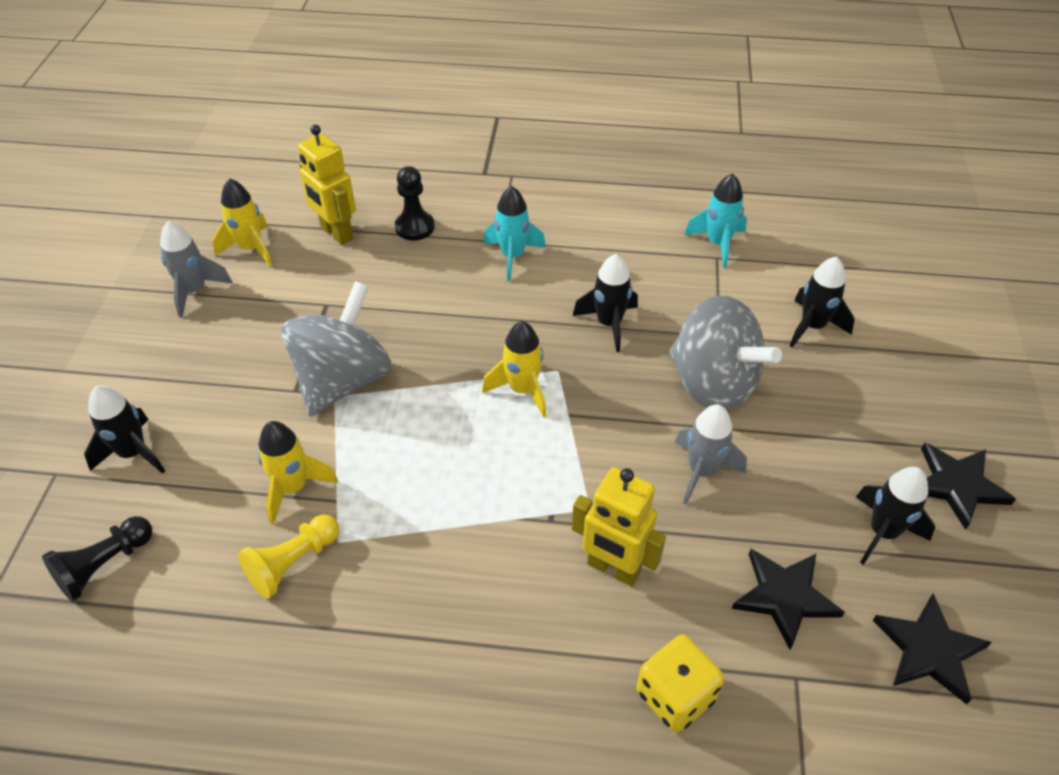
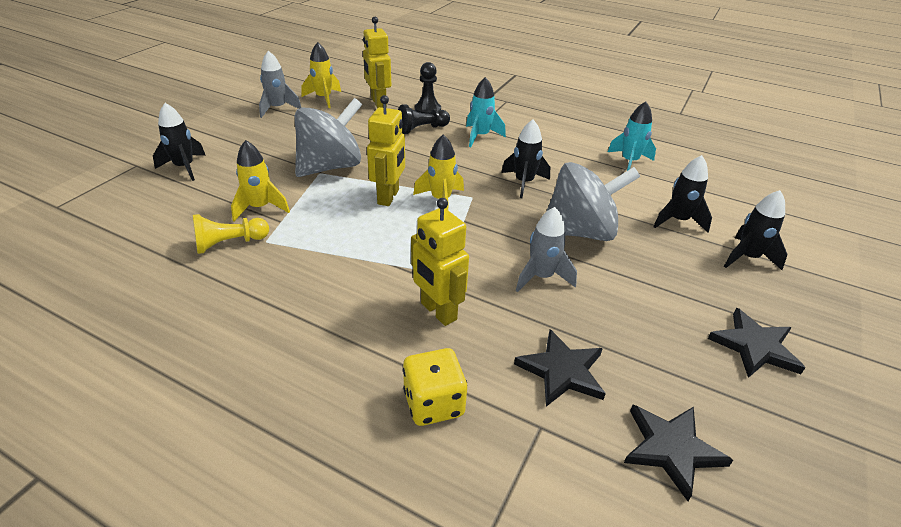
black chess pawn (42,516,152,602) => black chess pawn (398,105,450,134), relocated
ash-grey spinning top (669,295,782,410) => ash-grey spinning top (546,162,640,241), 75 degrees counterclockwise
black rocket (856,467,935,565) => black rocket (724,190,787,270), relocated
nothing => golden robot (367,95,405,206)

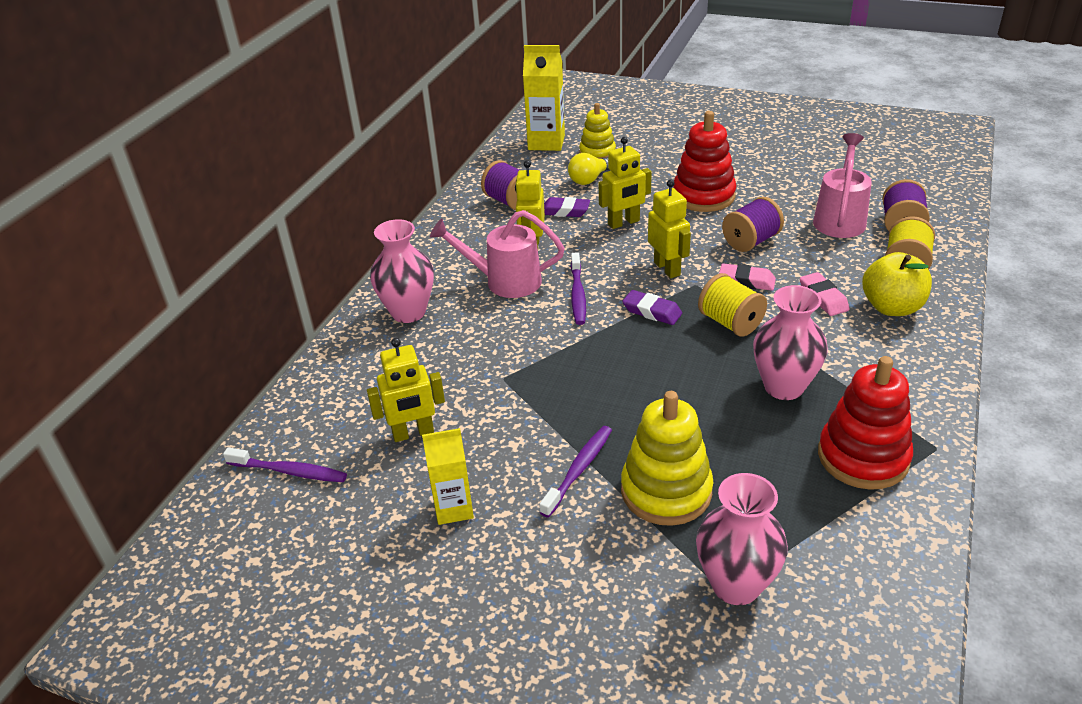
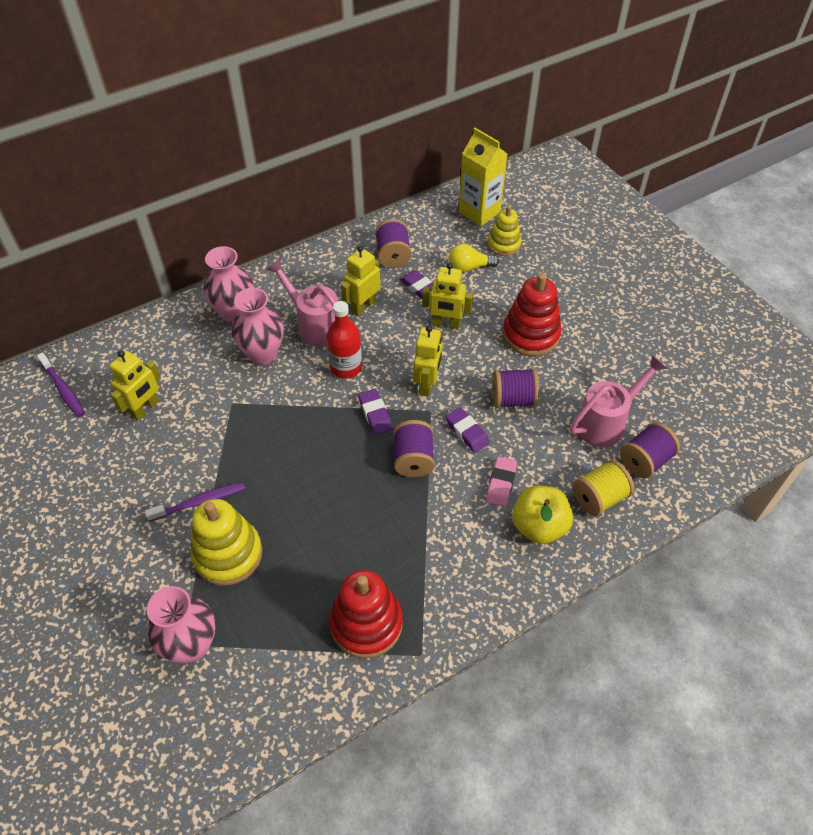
golden robot (367,338,445,442) => golden robot (109,350,161,420), 75 degrees counterclockwise
golden juice carton (422,428,474,525) => nothing
violet tooth brush (571,252,586,325) => red drink bottle (327,301,362,379)
golden reel of thread (698,273,767,337) => violet reel of thread (394,420,435,477)
rose-pink pencil eraser (719,263,776,291) => violet pencil eraser (446,407,489,453)
rose-pink vase (753,285,828,400) => rose-pink vase (231,288,284,365), relocated

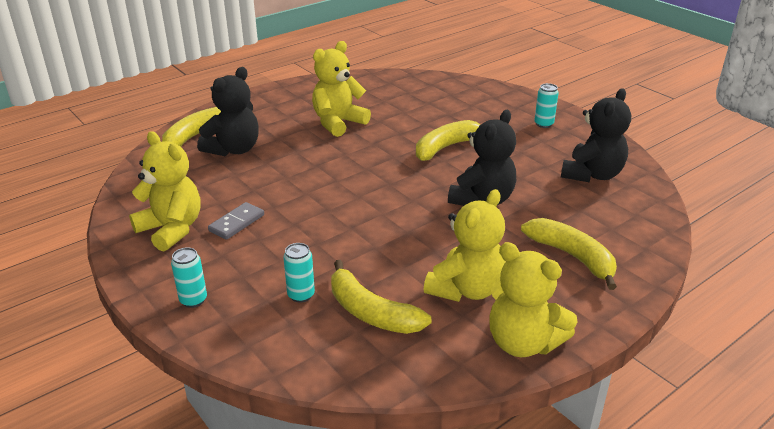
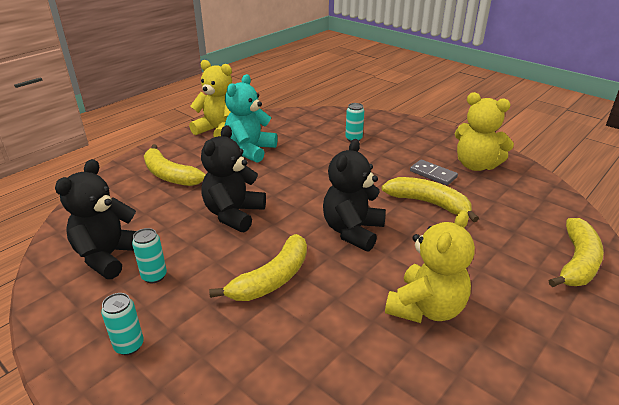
aqua tin (171,247,207,308) => aqua tin (132,228,167,283), relocated
black teddy (197,67,259,156) => black teddy (323,139,386,251), relocated
ash-grey domino piece (208,202,264,240) => ash-grey domino piece (410,159,458,185), 75 degrees counterclockwise
golden toy banana (331,260,431,334) => golden toy banana (382,177,479,222), relocated
golden teddy (424,189,506,302) => aqua teddy (225,74,278,163)

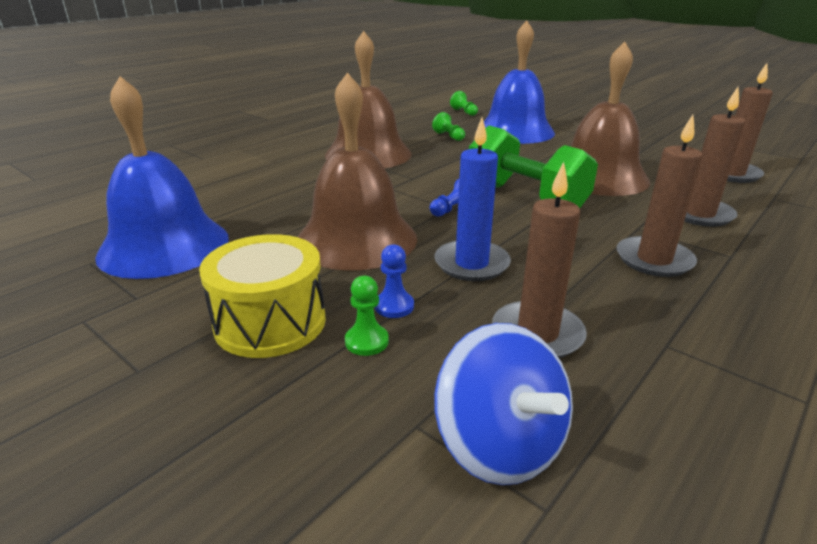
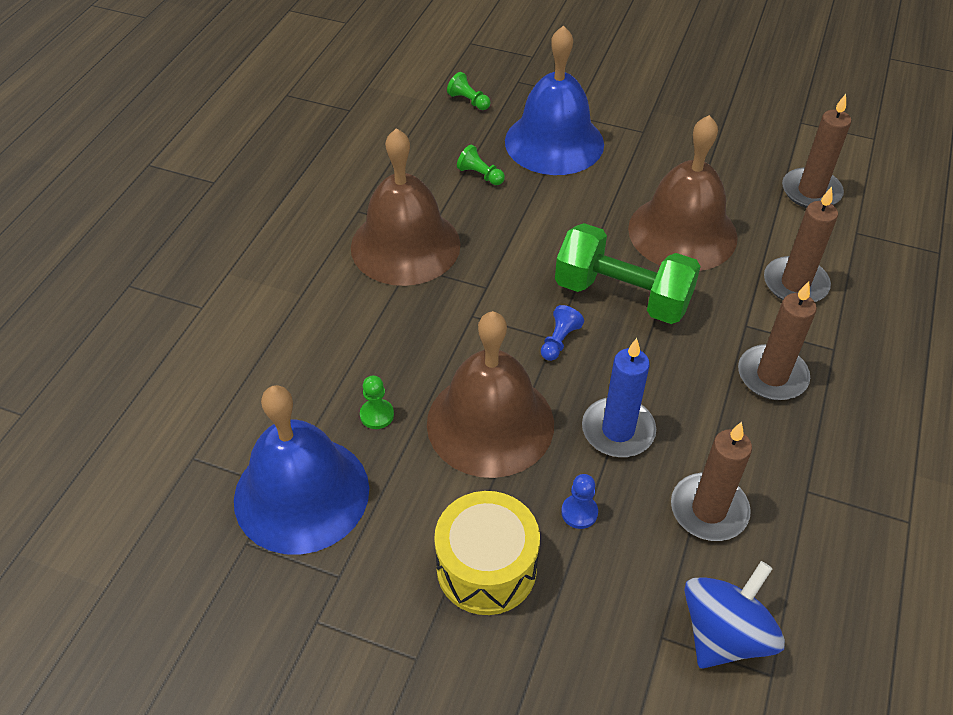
leaf-green chess pawn (345,276,389,356) => leaf-green chess pawn (360,376,394,429), relocated
royal blue spinning top (434,323,573,485) => royal blue spinning top (684,561,785,669), 90 degrees counterclockwise

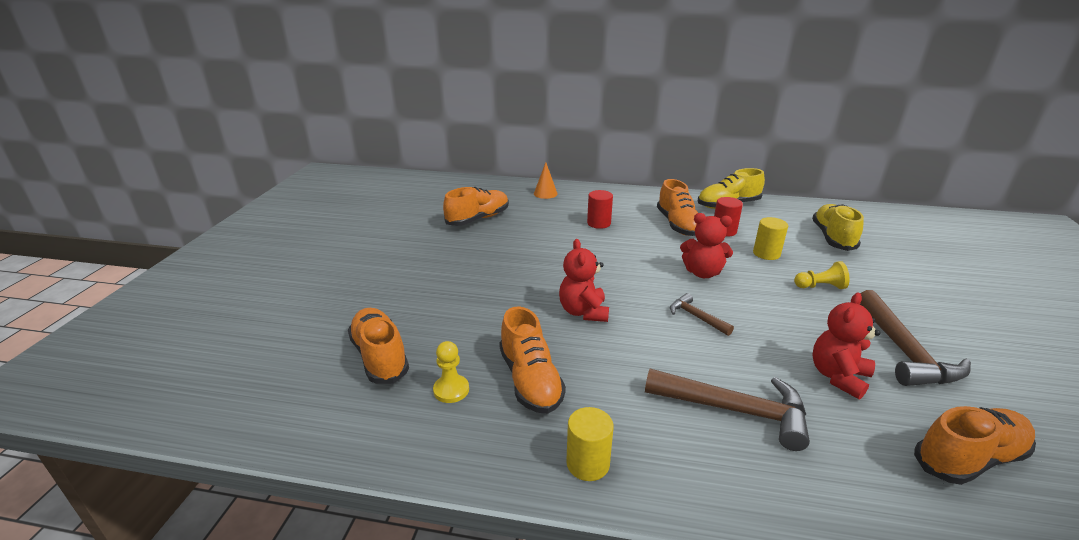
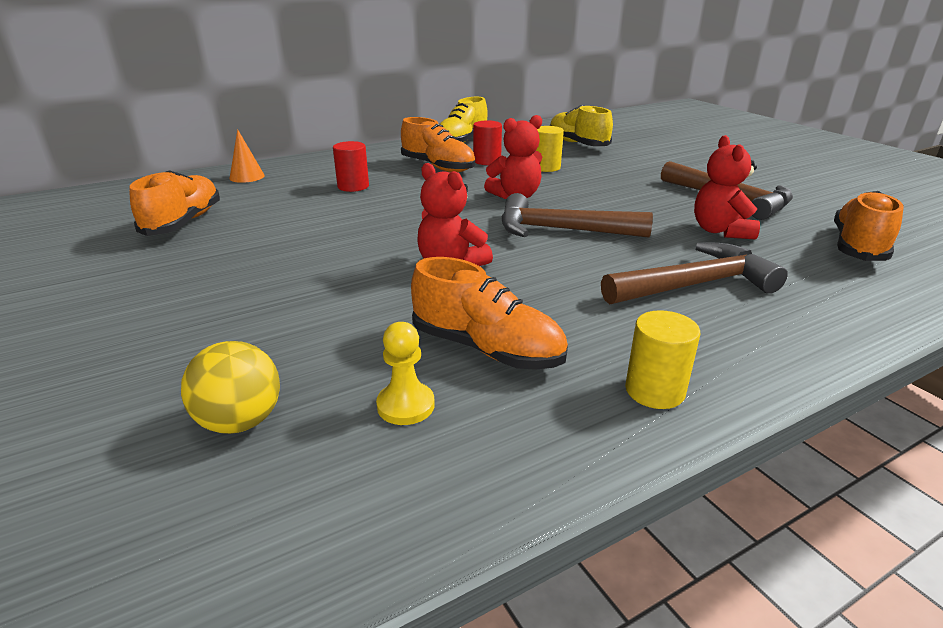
bright orange sneaker (348,308,409,384) => golden play ball (181,341,280,434)
brown carpenter's hammer (670,293,734,336) => brown carpenter's hammer (501,193,653,238), x1.88
golden chess pawn (794,261,850,289) => nothing

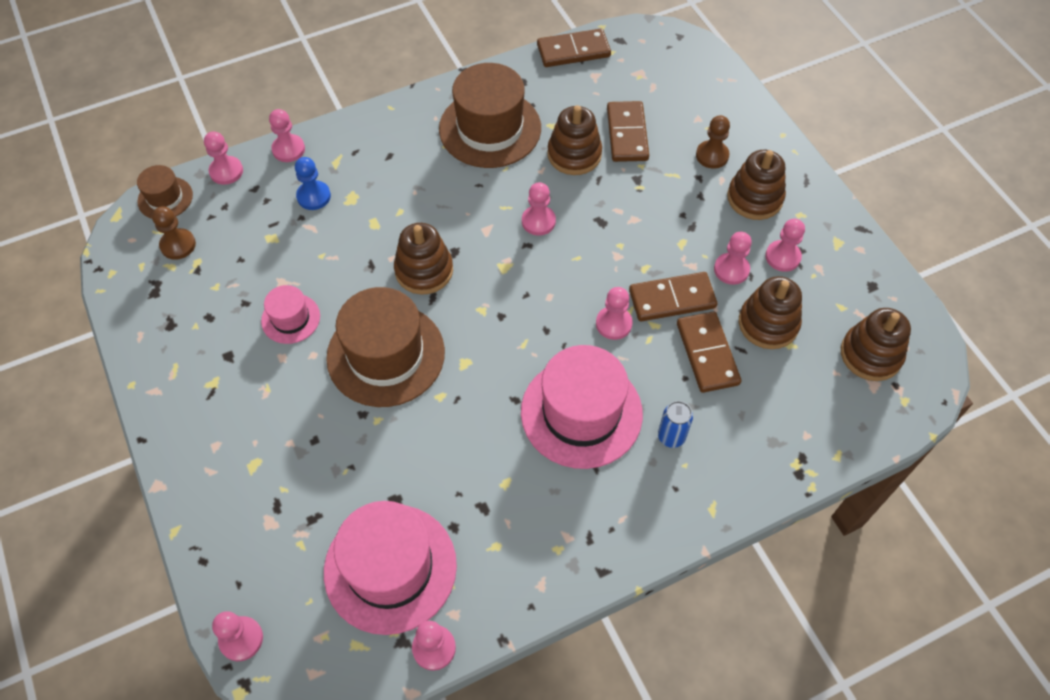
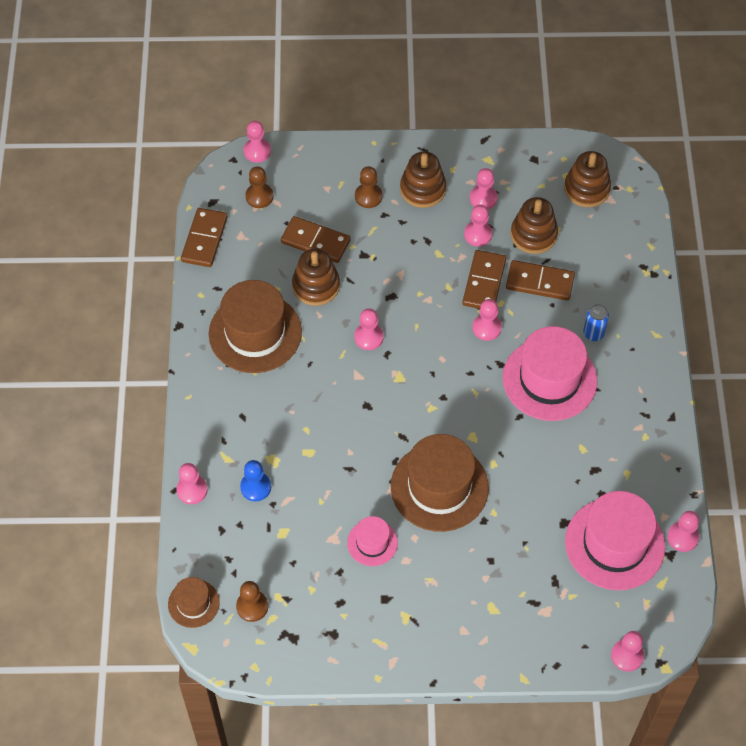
rose-pink chess pawn (204,131,243,185) => rose-pink chess pawn (244,121,271,163), relocated
brown ring stacker (394,223,453,295) => nothing
nothing => brown chess pawn (245,166,274,208)

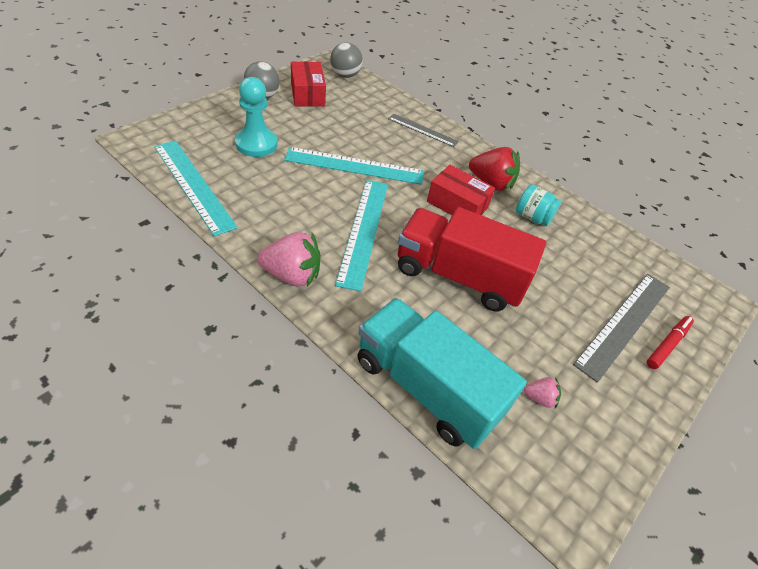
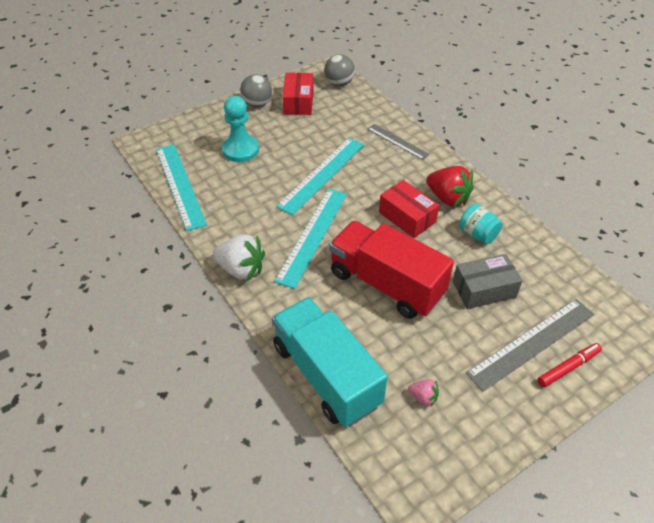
rose-pink berry (257,232,321,287) => snow-white berry (213,235,265,281)
aqua straightedge (284,147,424,185) => aqua straightedge (276,138,364,215), 75 degrees counterclockwise
nothing => ash-grey package (453,254,523,309)

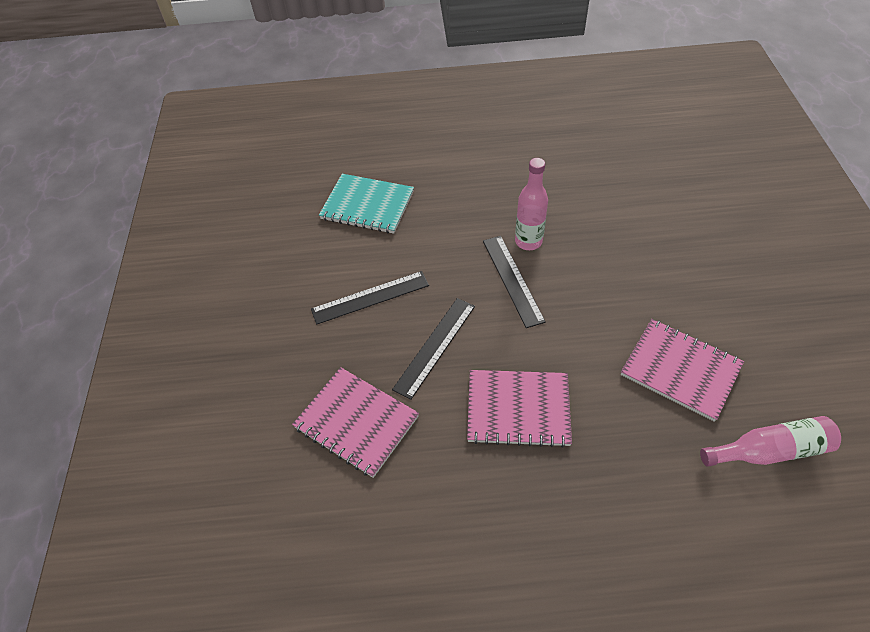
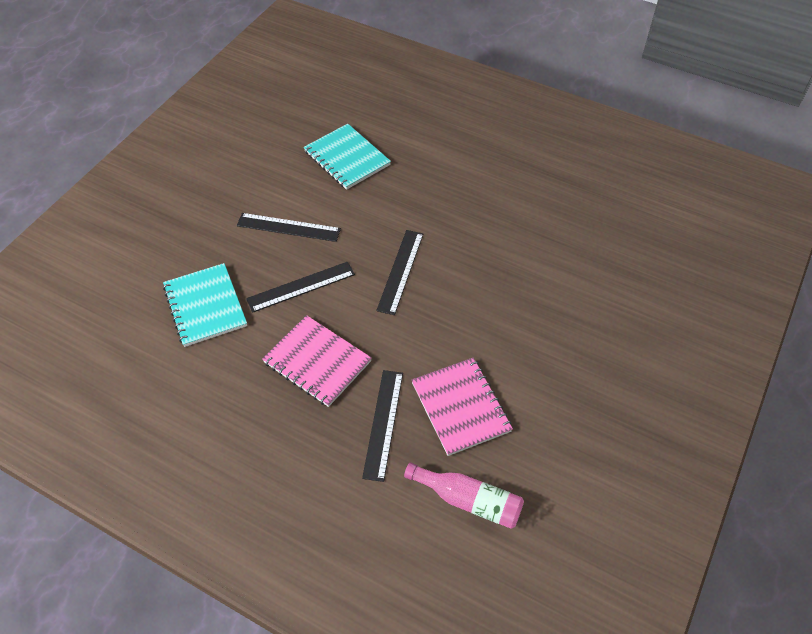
rose-pink exercise book (292,367,419,478) => aqua exercise book (163,263,247,347)
rose-pink drink bottle (515,158,548,250) => nothing
nothing => black straightedge (362,370,403,482)

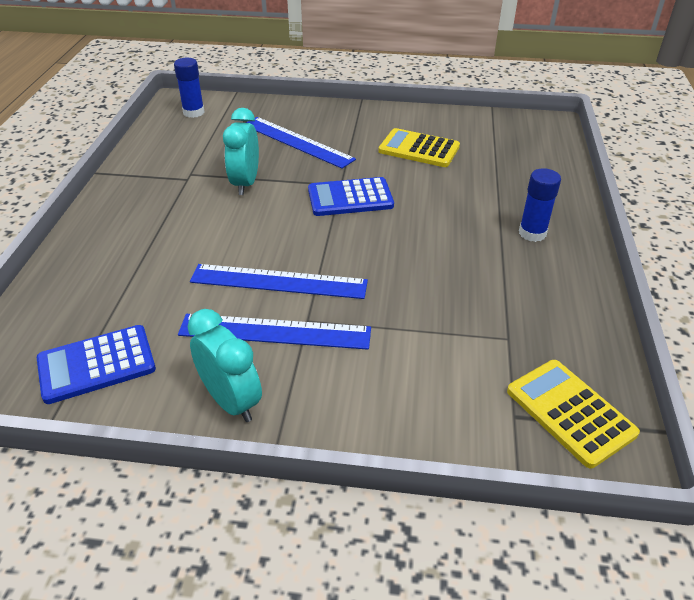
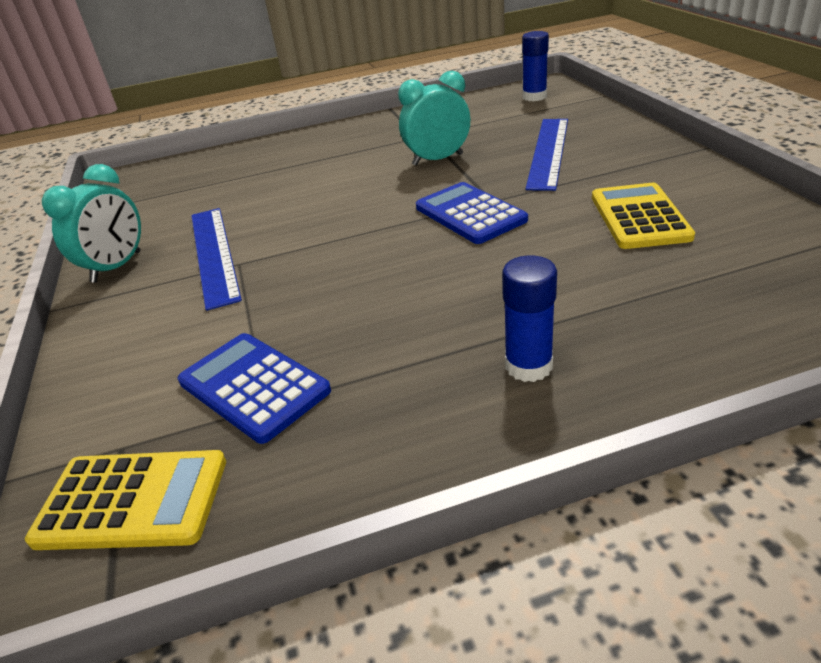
royal blue calculator (37,325,156,404) => royal blue calculator (178,333,331,444), relocated
royal blue straightedge (190,264,368,299) => nothing
golden calculator (507,360,640,468) => golden calculator (25,450,226,550), 60 degrees clockwise

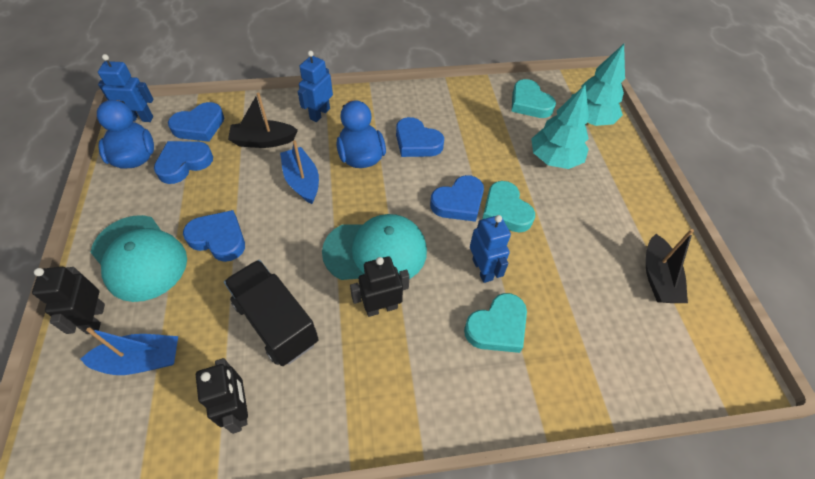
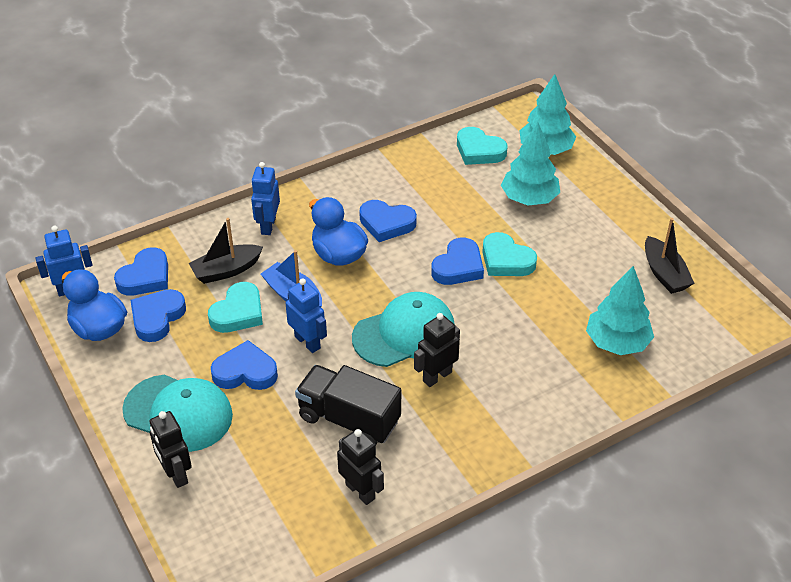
royal blue boat (80,327,178,375) => nothing
aqua heart shape (464,293,527,353) => aqua heart shape (208,282,263,333), relocated
royal blue robot (470,215,511,283) => royal blue robot (285,278,327,353), relocated
nothing => aqua tree (586,266,654,355)

